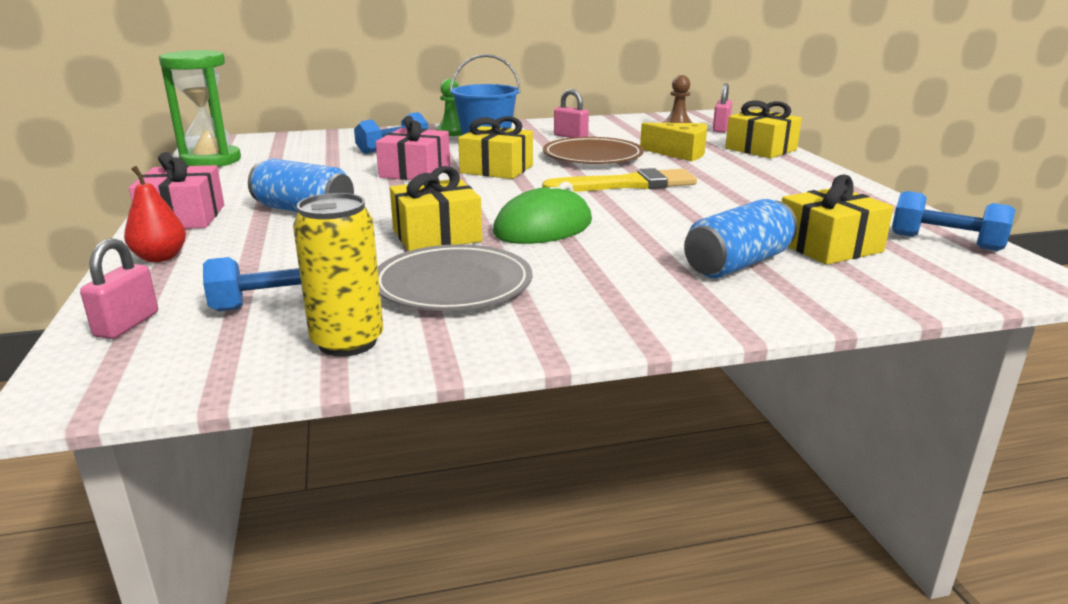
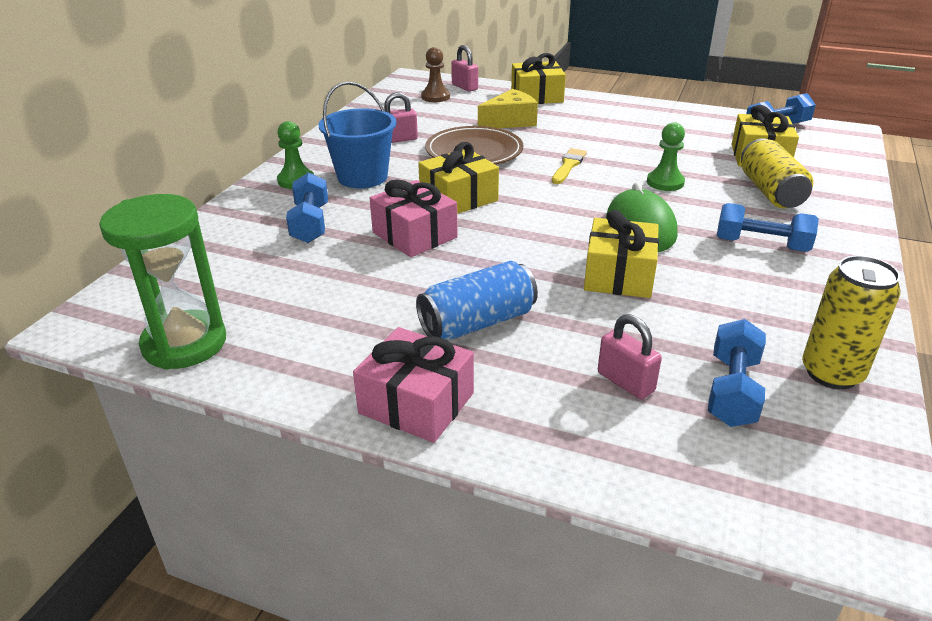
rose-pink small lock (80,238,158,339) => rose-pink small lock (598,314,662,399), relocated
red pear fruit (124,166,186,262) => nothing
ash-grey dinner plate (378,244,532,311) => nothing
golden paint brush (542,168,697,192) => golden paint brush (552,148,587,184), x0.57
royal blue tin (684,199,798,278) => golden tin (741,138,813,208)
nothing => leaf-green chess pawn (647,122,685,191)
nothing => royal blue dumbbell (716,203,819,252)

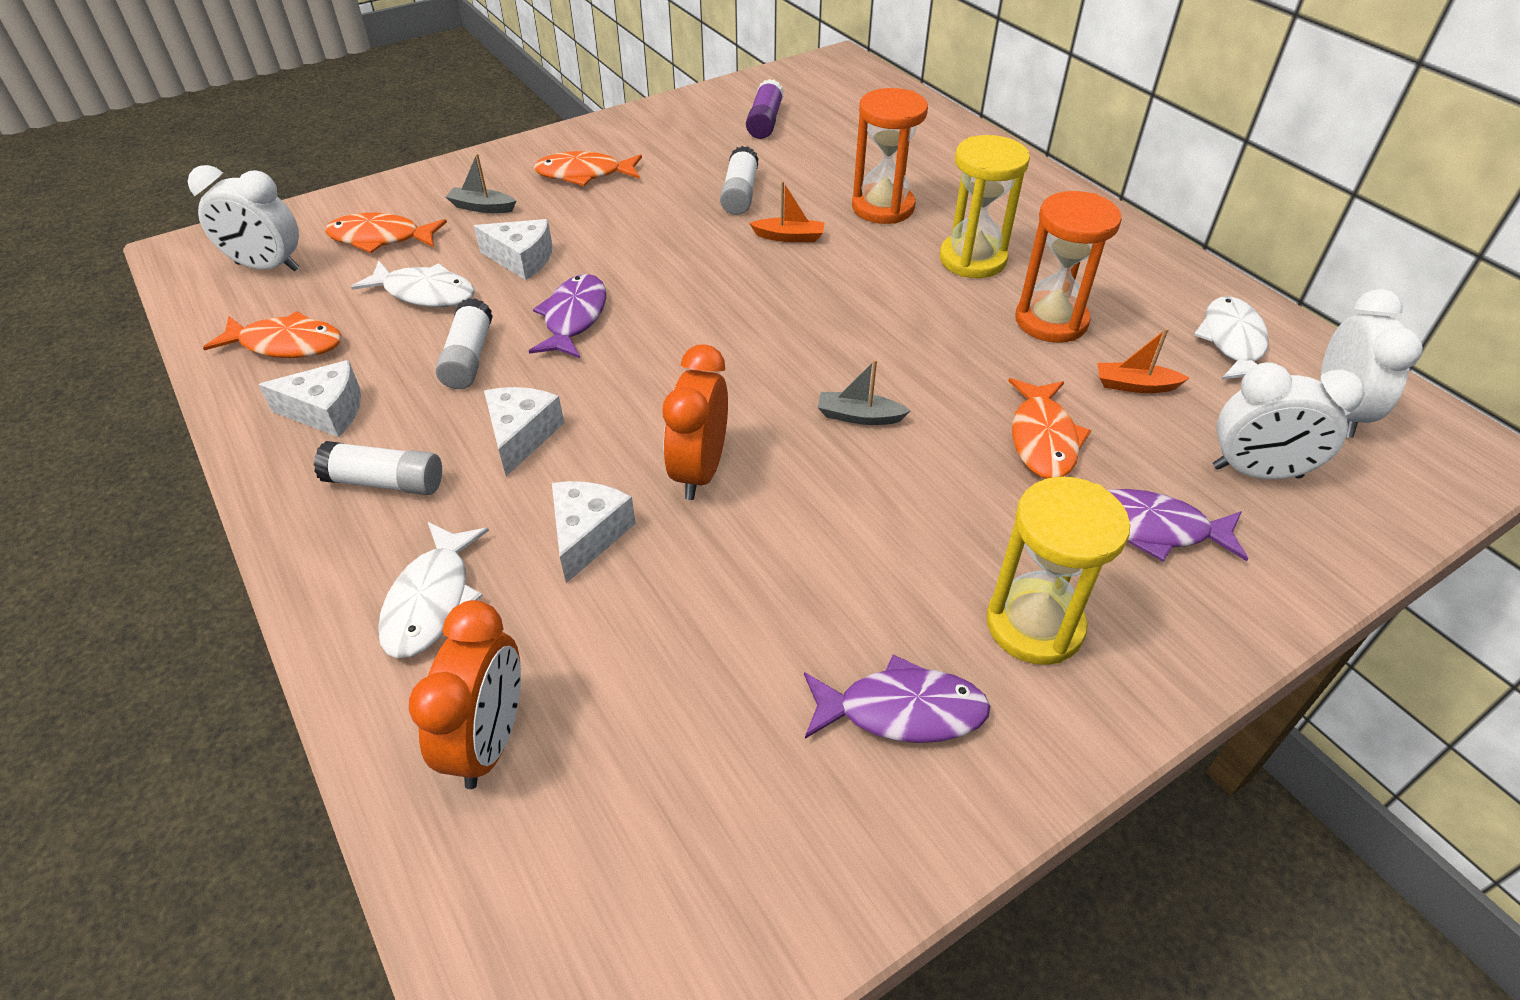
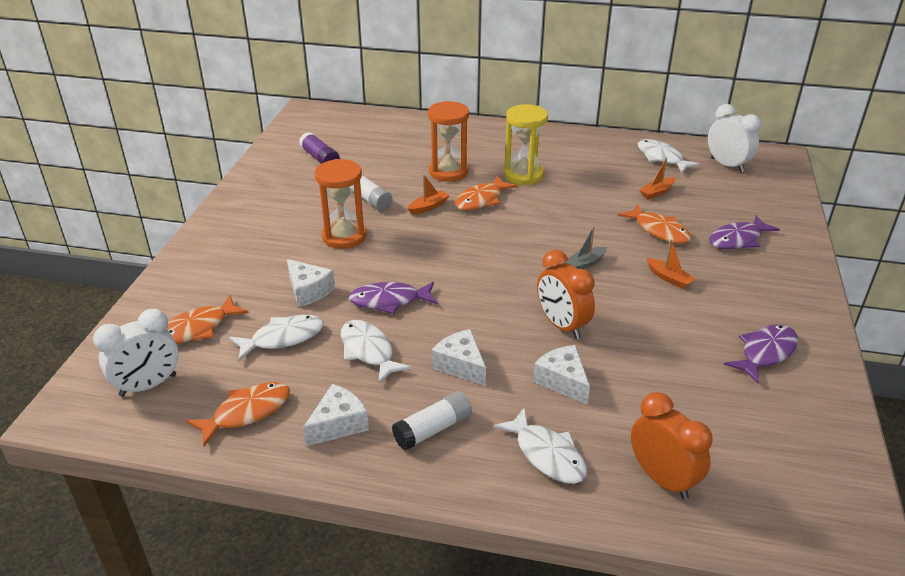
snow-white stick of glue (435,298,493,389) => snow-white fish figure (341,320,412,383)
ash-grey boat (446,154,516,213) => nothing
snow-white piece of cheese (474,219,553,280) => snow-white piece of cheese (287,259,335,307), 75 degrees clockwise
violet fish figure (529,274,606,358) => violet fish figure (349,282,437,314), 60 degrees counterclockwise
bright orange fish figure (534,151,642,186) => bright orange fish figure (455,176,518,210), relocated
golden sandglass (986,477,1130,665) => nothing
bright orange sandglass (1016,191,1122,343) => bright orange sandglass (315,159,366,249), relocated
snow-white clock (1213,362,1365,479) => nothing
nothing => bright orange boat (646,239,695,289)

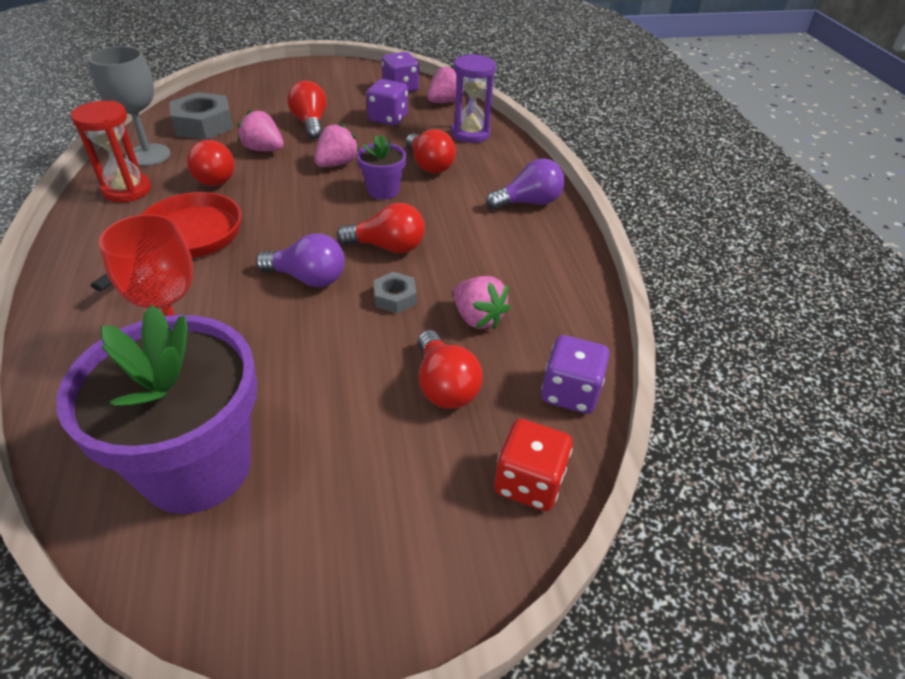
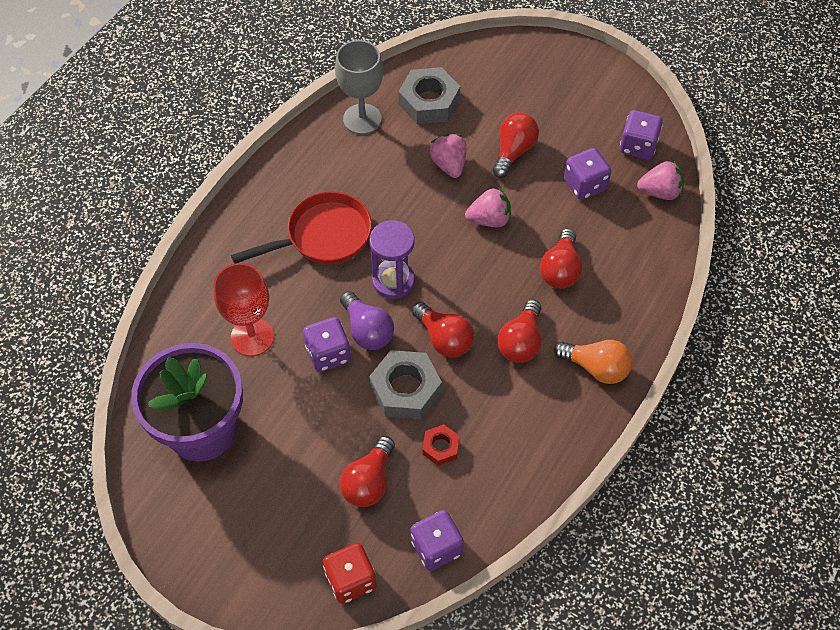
red sandglass (71,101,151,202) => nothing
red light bulb (187,140,235,186) => red light bulb (497,300,541,363), relocated
violet plant pot (357,134,406,200) => nothing
ash-grey nut (374,272,417,314) => ash-grey nut (369,350,442,419), x1.85
violet sandglass (451,54,496,143) => violet sandglass (370,220,415,299), relocated
rose-pink berry (453,276,510,329) => red nut (422,424,460,466)
violet light bulb (486,158,565,210) => bright orange light bulb (554,340,633,384)
nothing => violet dice (303,317,351,372)

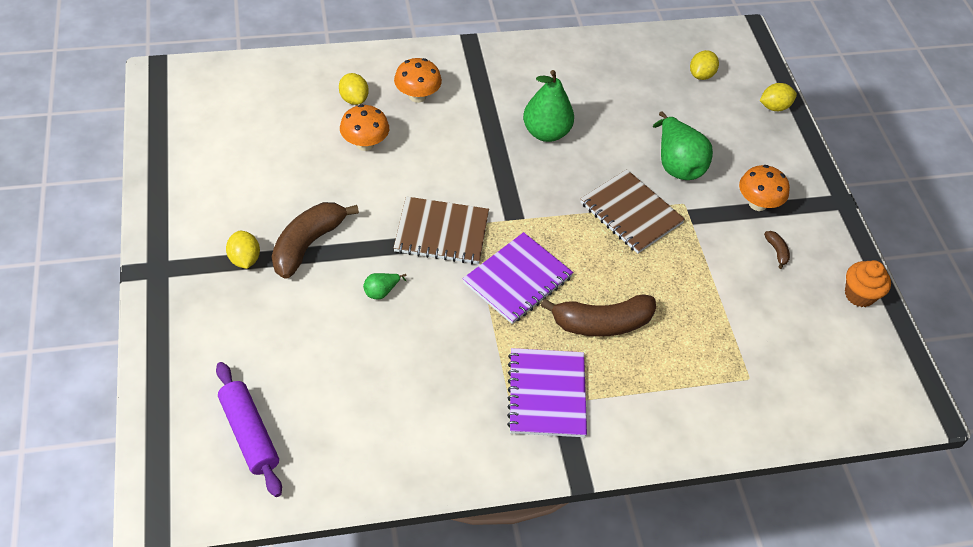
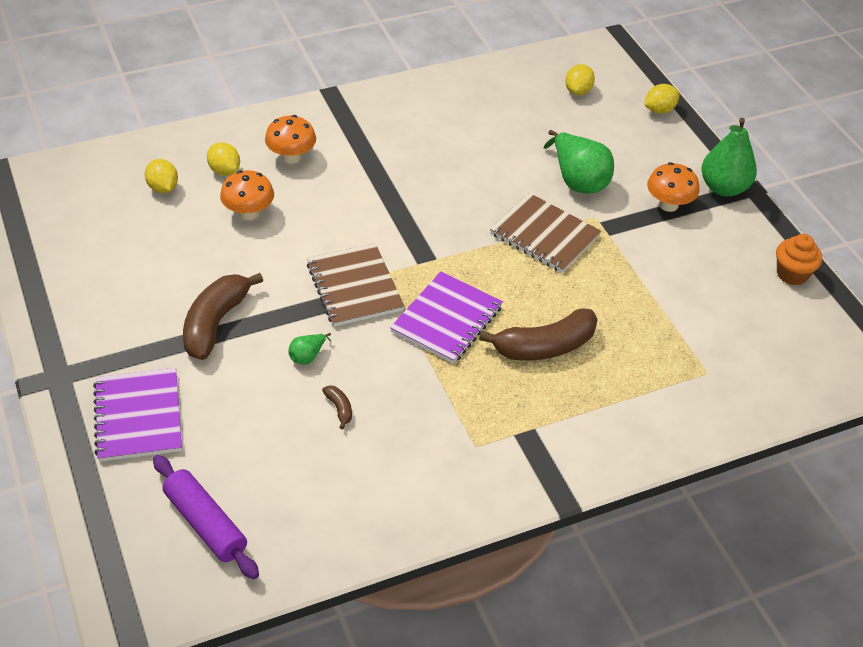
golden lemon (226,231,260,269) => golden lemon (145,159,178,193), relocated
brown exercise book (393,196,489,264) => brown exercise book (307,243,404,327), 75 degrees clockwise
violet exercise book (507,348,587,437) => violet exercise book (93,368,182,462), relocated
leaf-green pear fruit (523,70,574,142) => leaf-green pear fruit (701,118,757,196), relocated
brown toy banana (764,231,790,269) => brown toy banana (322,385,352,429), relocated

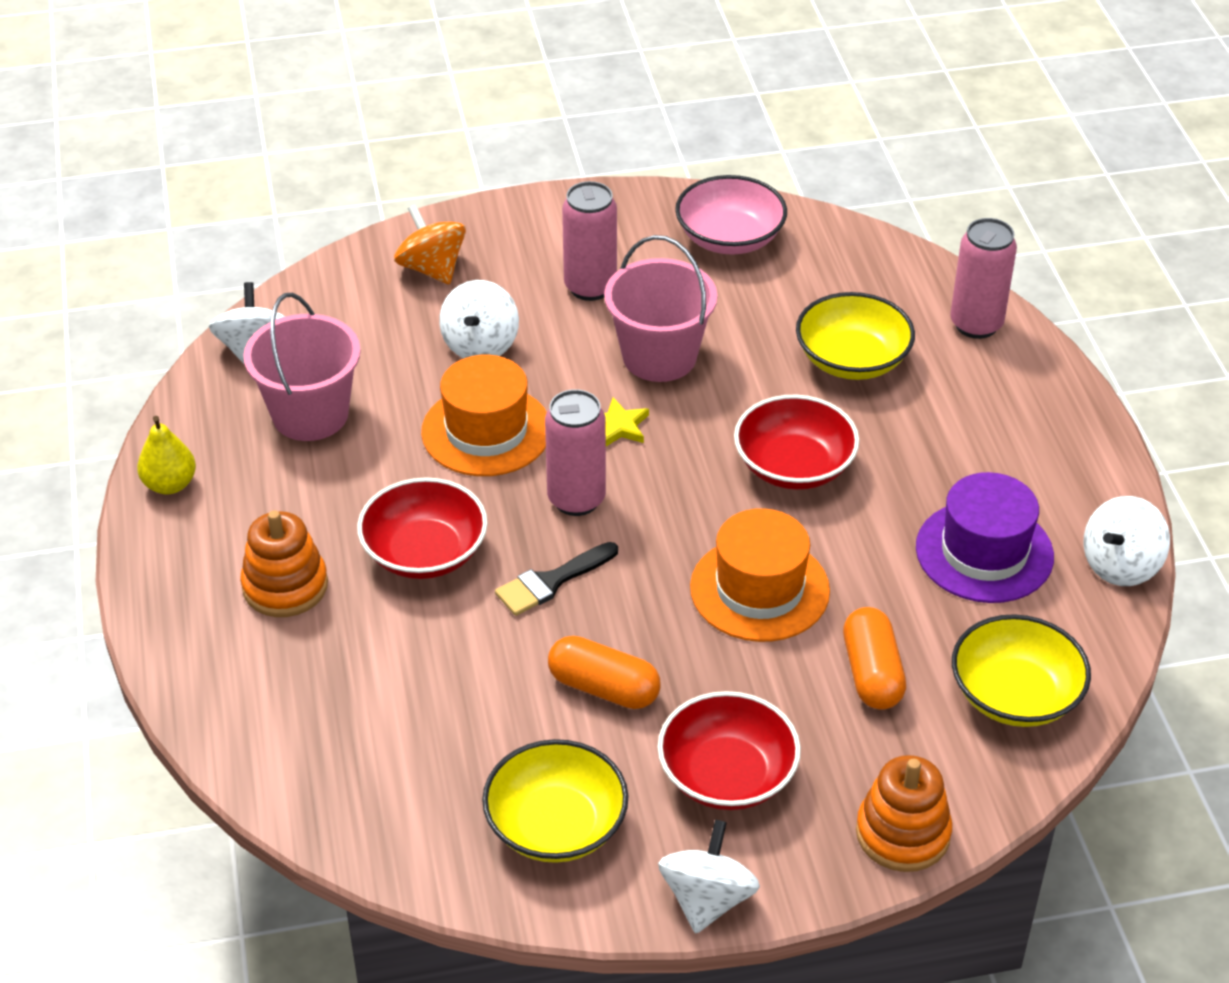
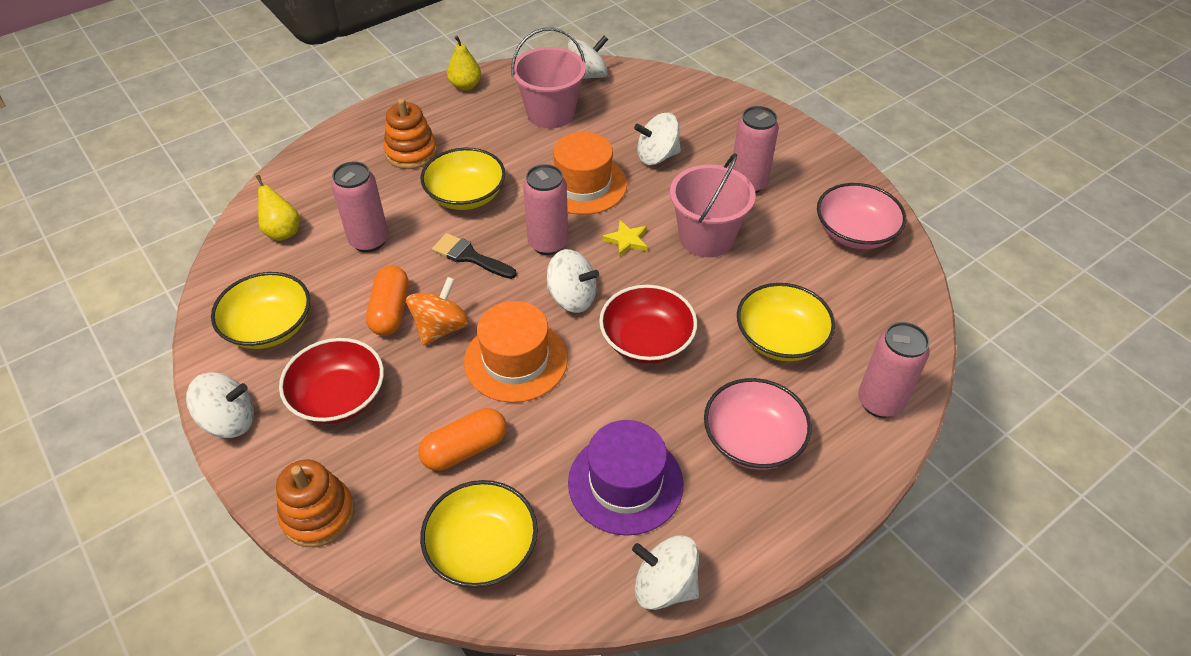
red bowl (357,477,488,579) => golden bowl (421,148,505,210)
bright orange spinning top (394,204,466,285) => bright orange spinning top (406,277,469,346), relocated
nothing => golden pear fruit (256,175,300,241)
nothing => rose-pink tin (332,161,388,252)
nothing => snow-white spinning top (547,249,599,313)
nothing => rose-pink bowl (704,378,812,470)

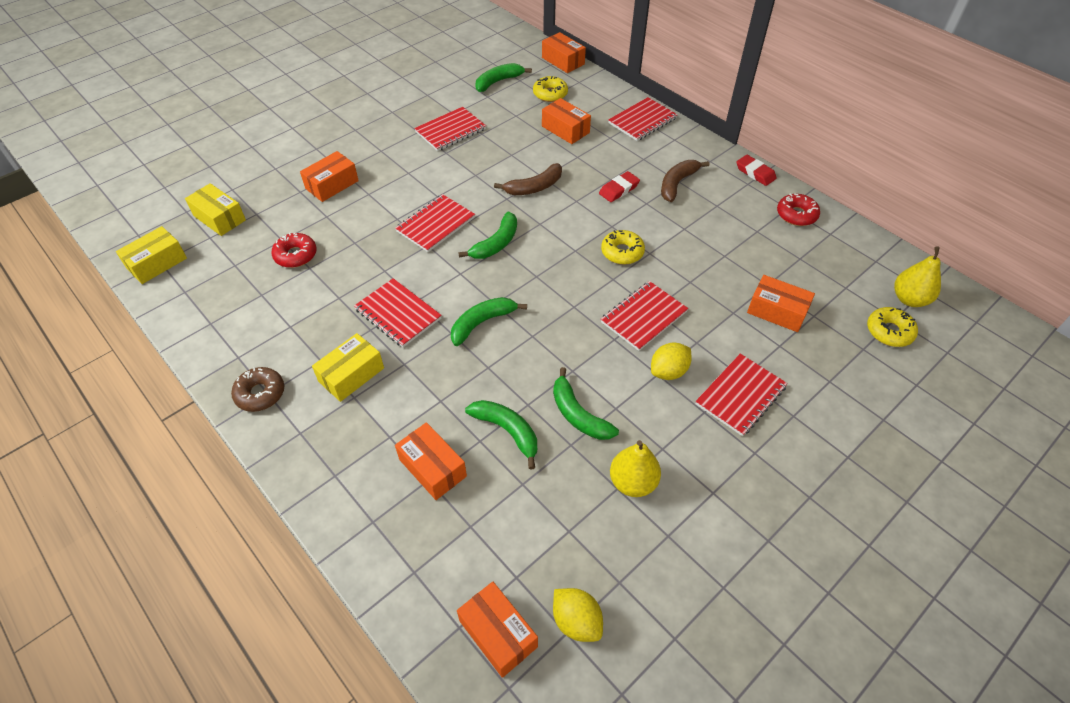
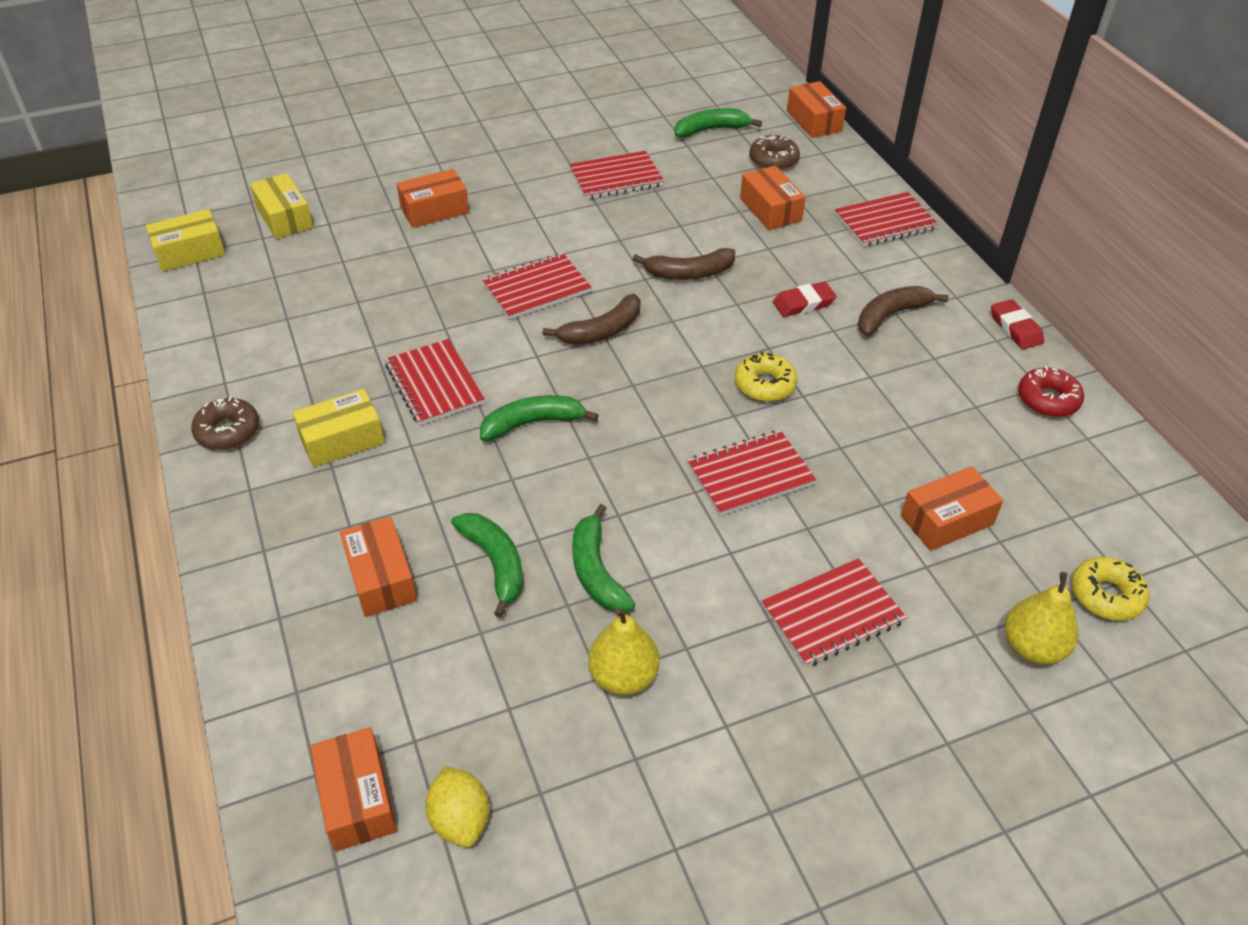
red doughnut (271,233,317,268) => nothing
leaf-green toy banana (458,211,517,259) => brown toy banana (542,294,641,345)
golden doughnut (533,76,568,102) => brown doughnut (749,135,800,171)
golden lemon (651,343,692,380) => nothing
bright orange package (747,275,815,332) => bright orange package (901,466,1003,551), 75 degrees counterclockwise
golden pear fruit (894,246,941,307) => golden pear fruit (1005,572,1078,665), relocated

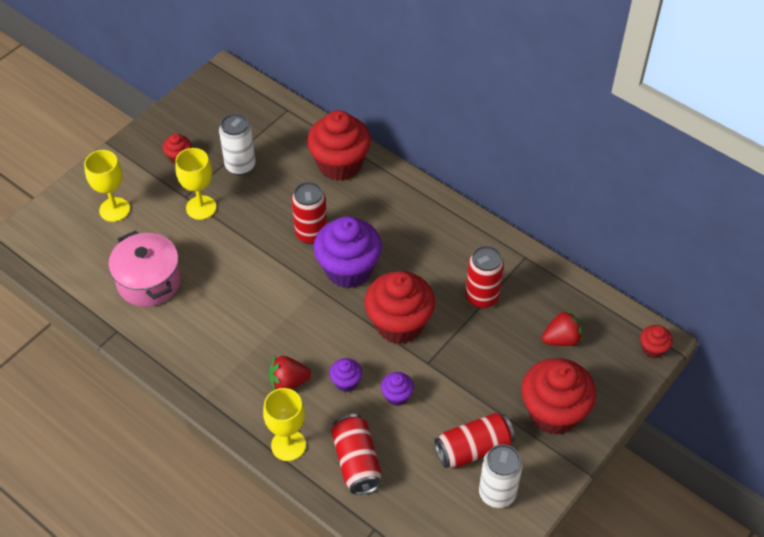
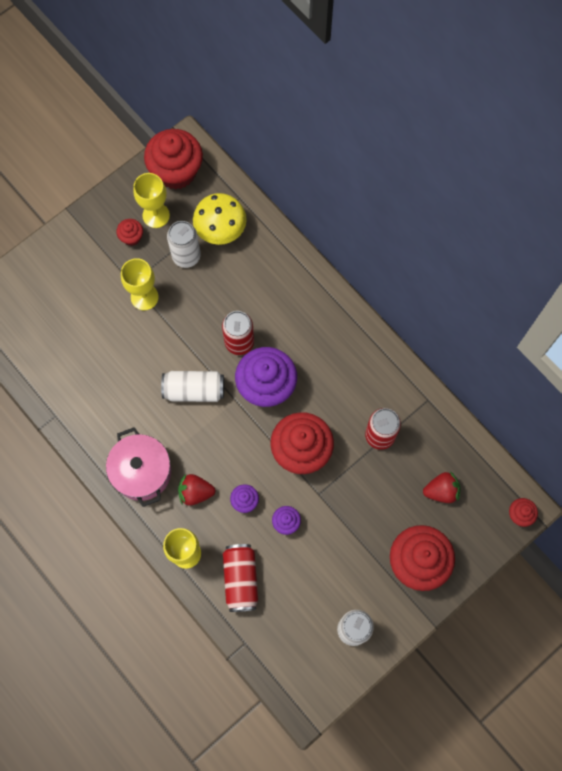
golden chalice (84,150,130,222) => golden chalice (133,173,170,228), relocated
rose-pink cooking pot (108,230,181,307) => rose-pink cooking pot (106,427,171,507), relocated
red muffin (307,110,371,181) => red muffin (144,129,203,190), relocated
red tin (434,413,515,468) => nothing
nothing => snow-white tin (161,371,224,402)
nothing => golden mushroom (193,193,247,245)

